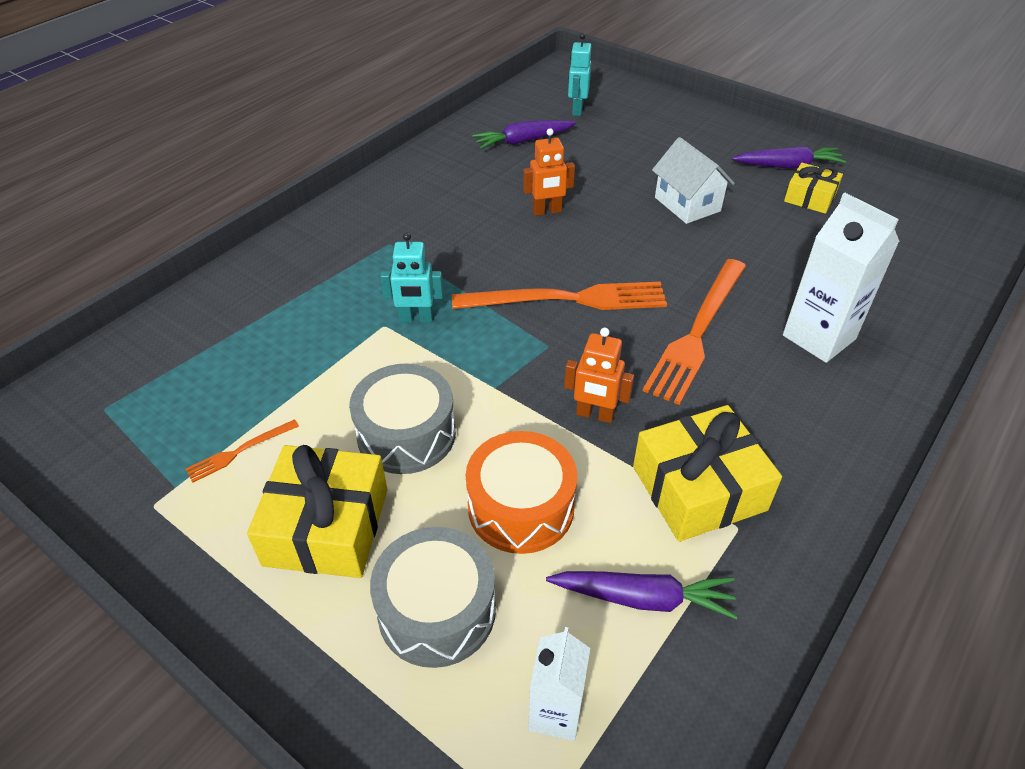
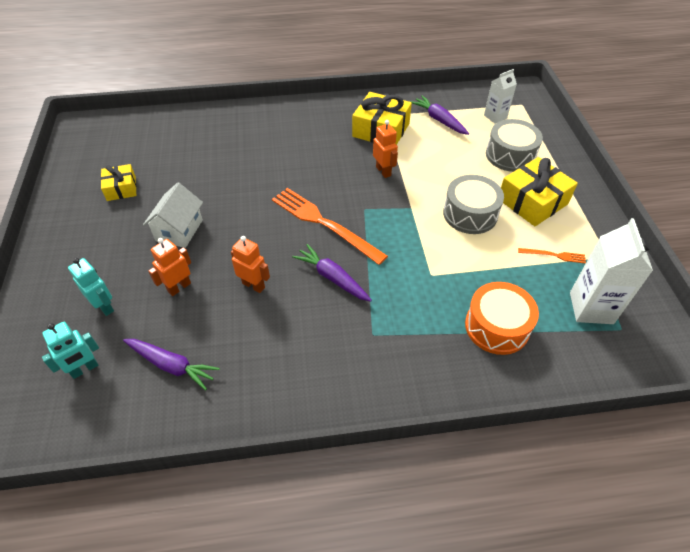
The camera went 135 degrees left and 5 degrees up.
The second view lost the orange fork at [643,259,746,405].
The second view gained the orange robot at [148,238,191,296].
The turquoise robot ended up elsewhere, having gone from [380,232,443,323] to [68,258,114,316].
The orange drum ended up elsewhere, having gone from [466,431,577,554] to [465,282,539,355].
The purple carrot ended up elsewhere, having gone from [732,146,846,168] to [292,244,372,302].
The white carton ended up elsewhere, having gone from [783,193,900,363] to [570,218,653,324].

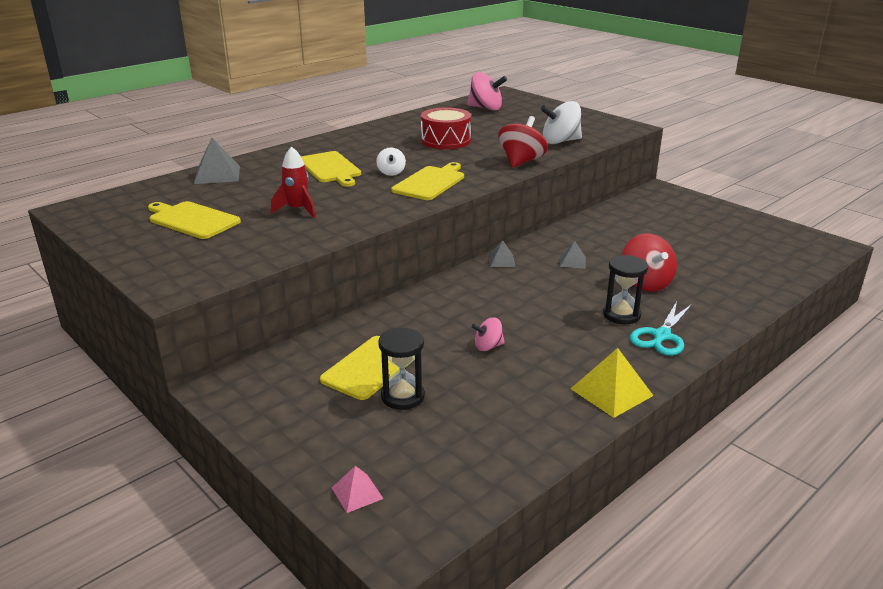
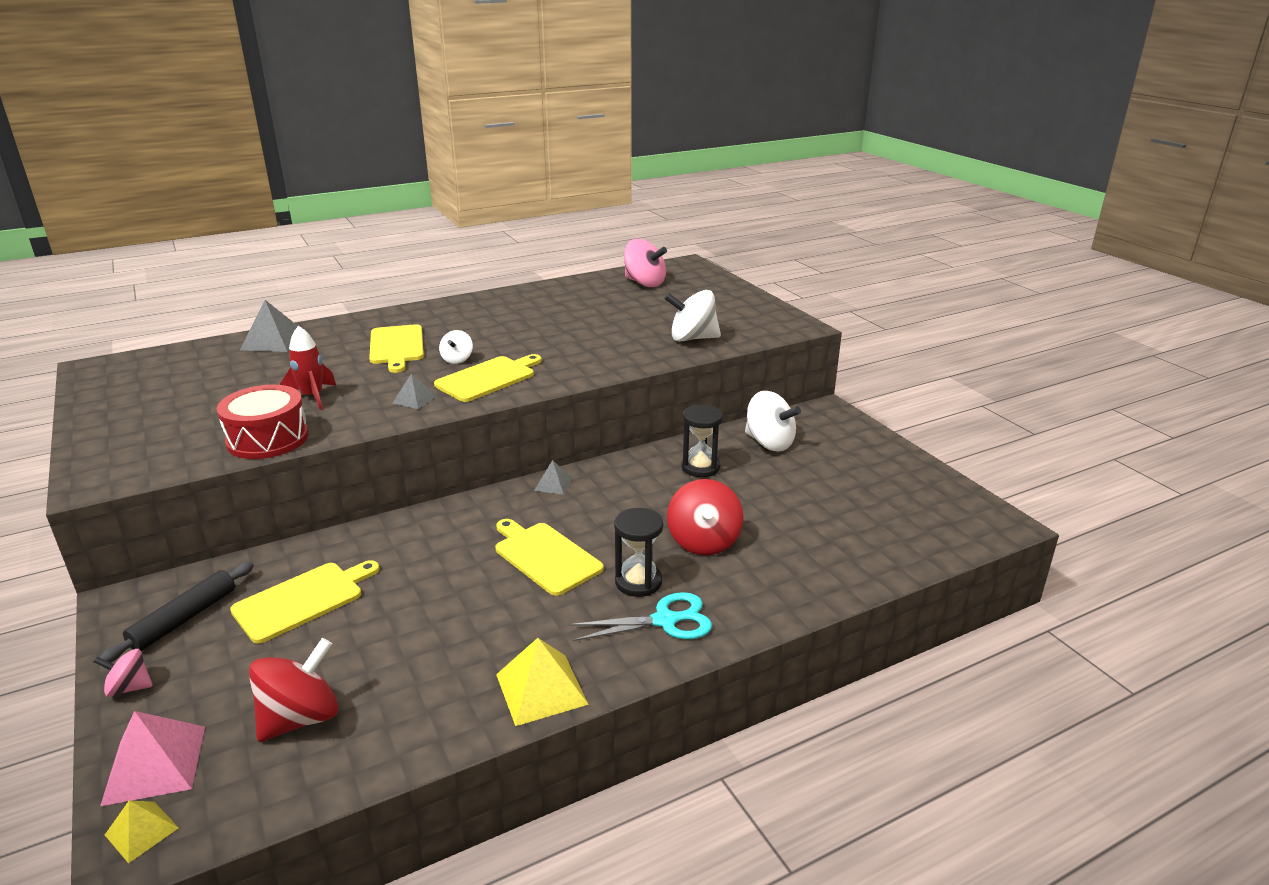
The camera went 15 degrees right and 0 degrees up.
The second view gained the black rolling pin at [100,562,254,663].
The second view gained the yellow pyramid at [105,800,179,863].
The second view gained the white spinning top at [745,391,801,452].
The yellow cutting board ended up elsewhere, having gone from [148,201,241,239] to [495,519,604,596].
The black hourglass ended up elsewhere, having gone from [378,327,425,410] to [681,404,723,477].
The red drum ended up elsewhere, having gone from [421,108,471,149] to [217,385,309,459].
The pink spinning top ended up elsewhere, having gone from [472,317,505,351] to [94,649,153,697].
The red spinning top ended up elsewhere, having gone from [498,116,548,168] to [249,638,339,742].
The grey pyramid ended up elsewhere, having gone from [560,241,586,269] to [393,374,437,409].
The turquoise scissors at [630,302,692,356] ended up facing another way, 150 degrees counterclockwise from before.
The size of the pink pyramid at [332,466,384,513] changed by a factor of 1.74.

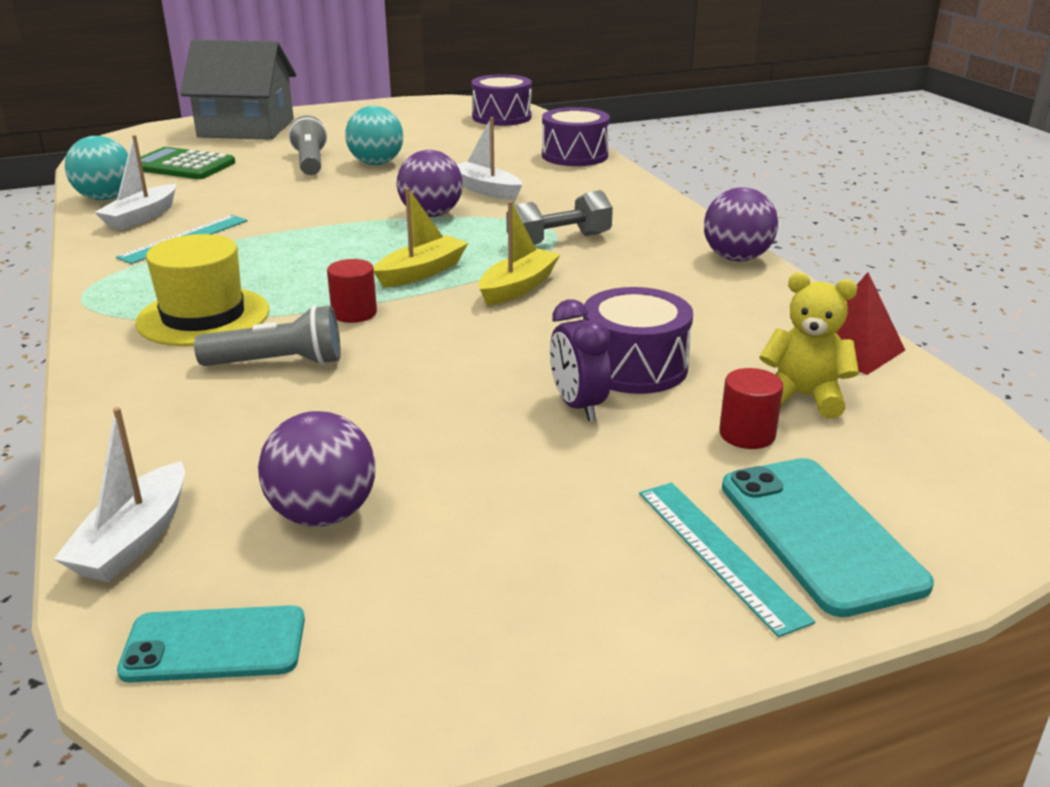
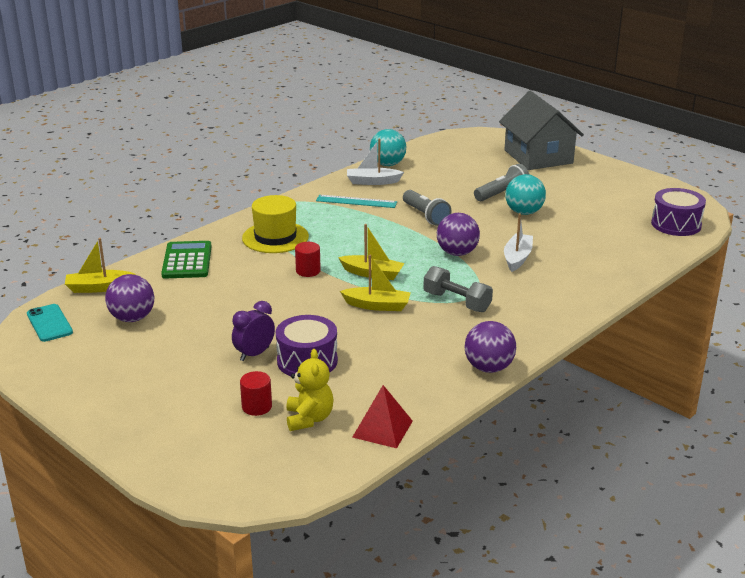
The camera went 65 degrees right and 0 degrees up.
The second view lost the purple drum at [542,107,610,166].
The second view lost the turquoise ruler at [639,483,815,637].
The second view lost the turquoise phone at [722,458,934,617].
The green calculator ended up elsewhere, having gone from [141,147,235,179] to [161,241,212,279].
The grey flashlight ended up elsewhere, having gone from [194,305,341,366] to [403,190,451,226].
What was the white boat at [54,407,185,582] turned into the yellow boat at [65,238,135,293].

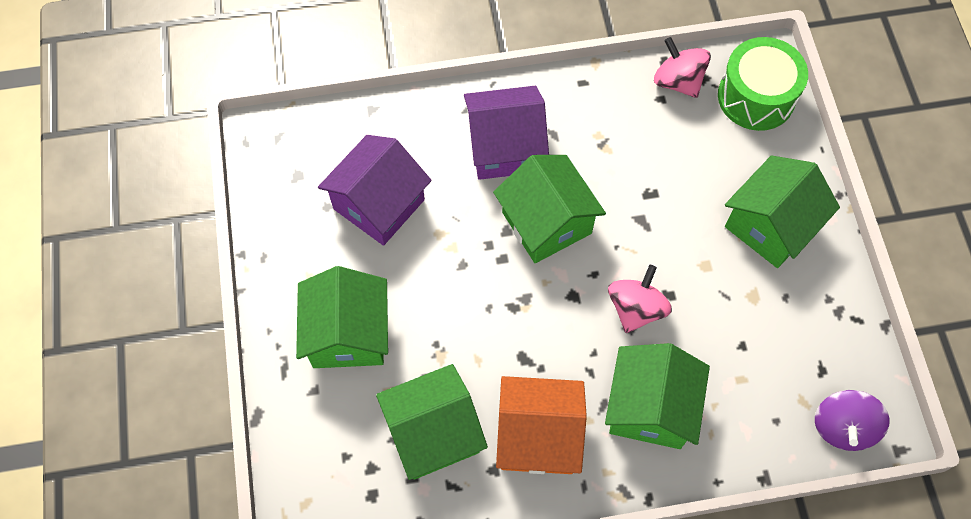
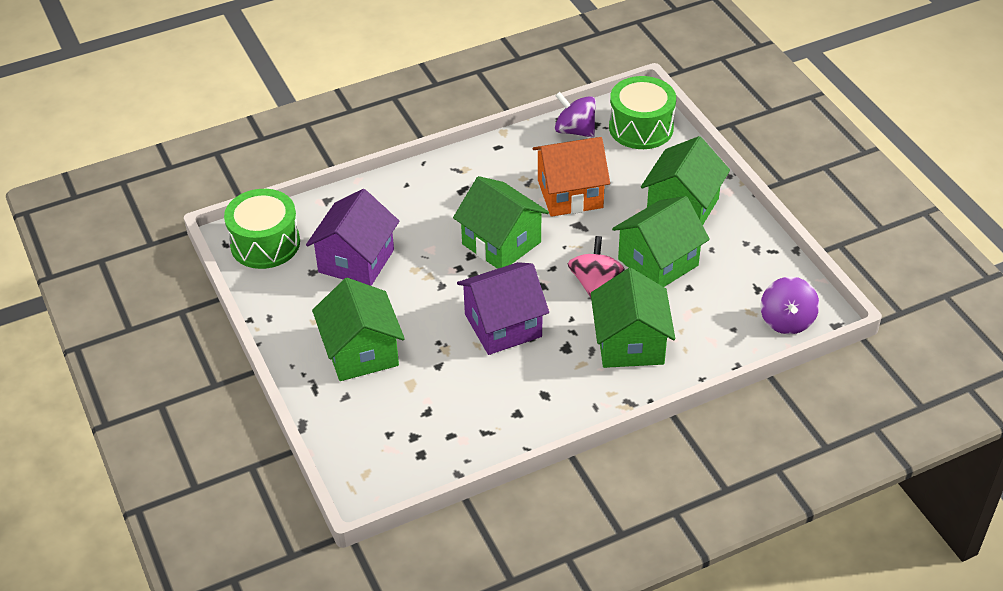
The camera went 15 degrees left and 20 degrees down.
The second view gained the green drum at [224,189,300,269].
The green house ended up elsewhere, having gone from [376,364,488,480] to [612,196,710,287].
The purple house ended up elsewhere, having gone from [464,86,549,180] to [457,262,549,355].
The orange house ended up elsewhere, having gone from [496,376,587,474] to [533,137,610,217].
What was the pink spinning top at [654,37,711,98] turned into the purple spinning top at [555,92,596,138].

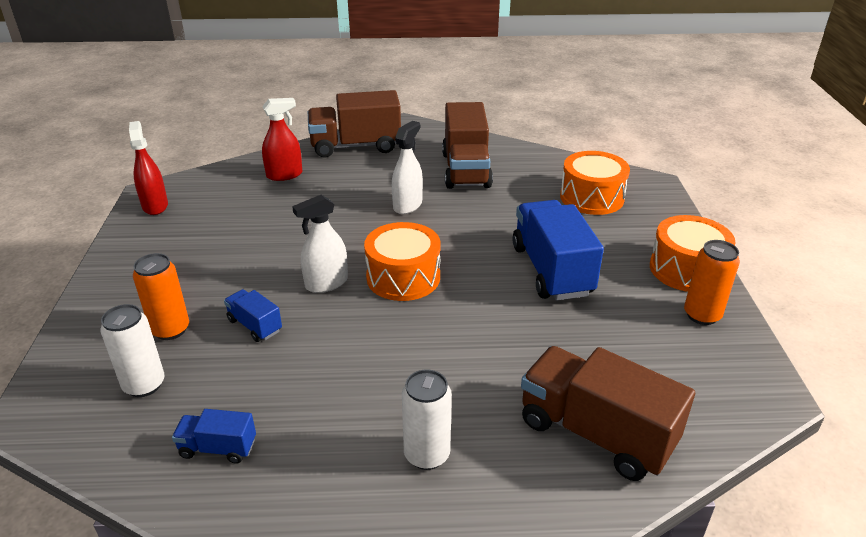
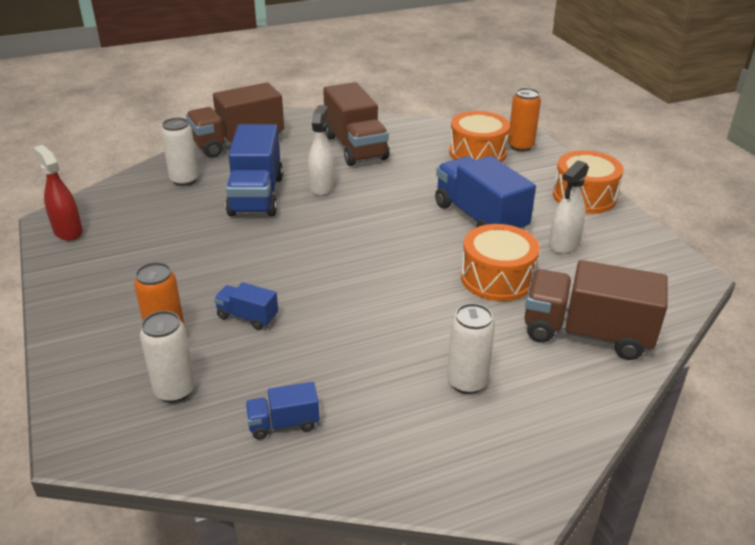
The camera went 20 degrees left and 0 degrees up.
The second view gained the blue truck at [225,124,283,216].
The white spray bottle ended up elsewhere, having gone from [292,195,348,293] to [549,160,589,254].
The orange drum ended up elsewhere, having gone from [364,222,441,301] to [461,224,540,302].
The orange can ended up elsewhere, having gone from [684,240,740,325] to [508,88,541,152].
Where the red spray bottle stood at [262,98,302,181], the white can came to stand at [161,118,199,186].

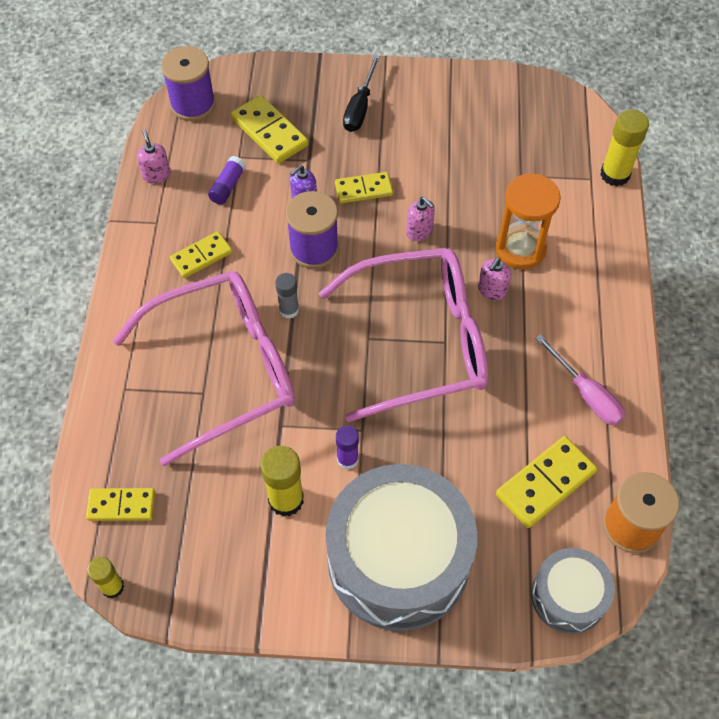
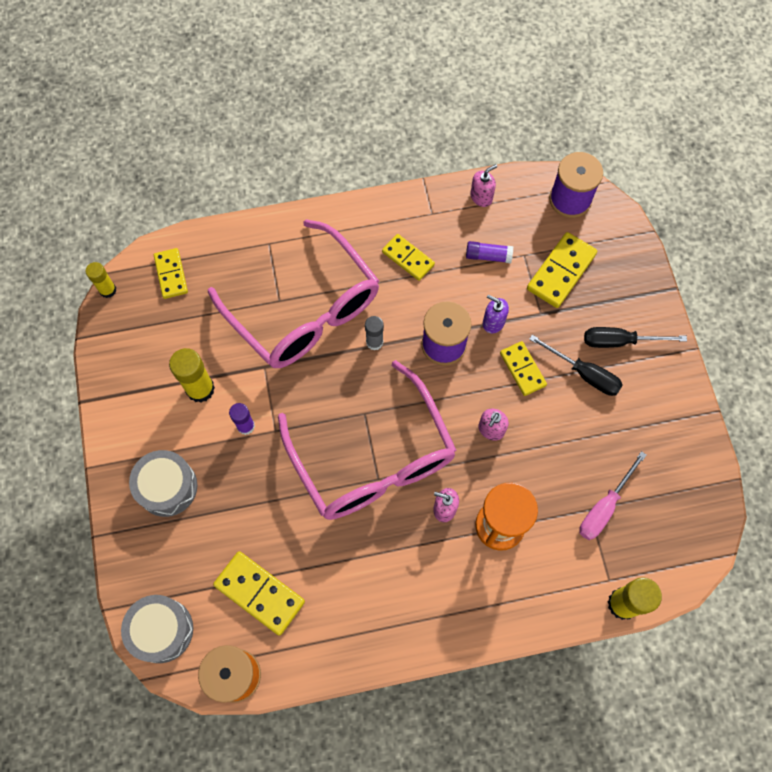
The camera went 75 degrees right and 10 degrees up.
The second view gained the black screwdriver at [529,335,623,396].
The pink screwdriver ended up elsewhere, having gone from [535,334,625,425] to [579,451,646,540].
The size of the grey drum at [325,464,477,631] changed by a factor of 0.52.

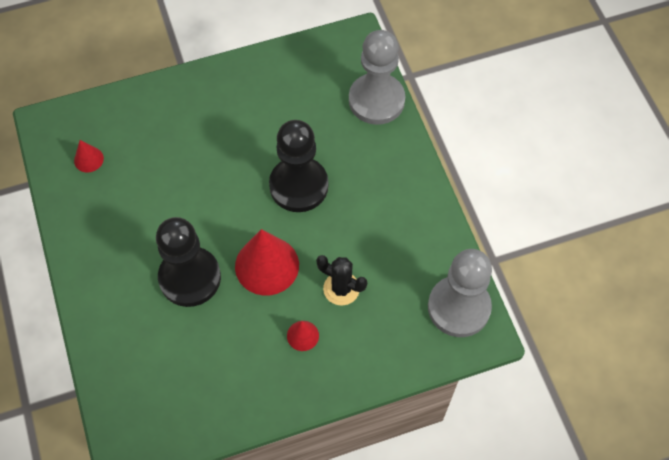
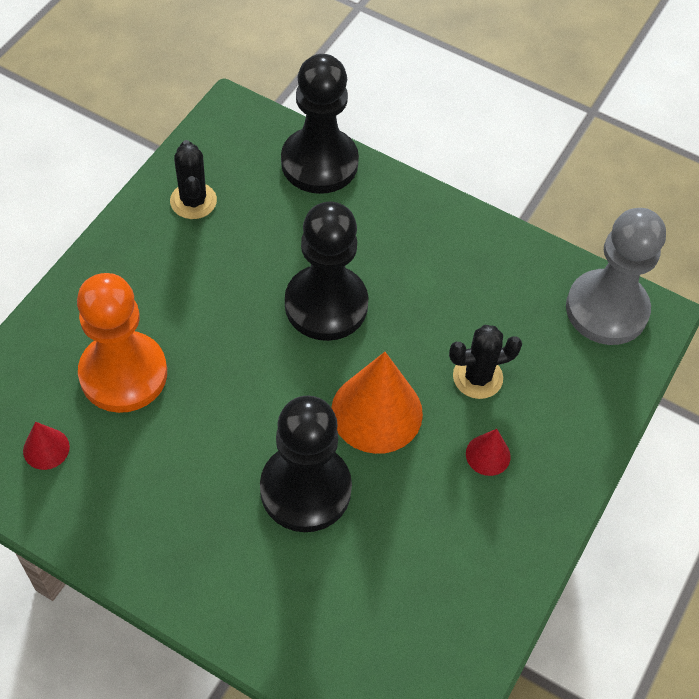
The camera went 45 degrees left and 5 degrees down.
The second view gained the orange pawn at [77,273,167,413].
The second view gained the black cactus at [170,140,217,219].
What was the red cone at [235,229,299,295] turned into the orange cone at [331,352,423,454].
What was the grey pawn at [349,30,405,125] turned into the black pawn at [281,54,359,194].

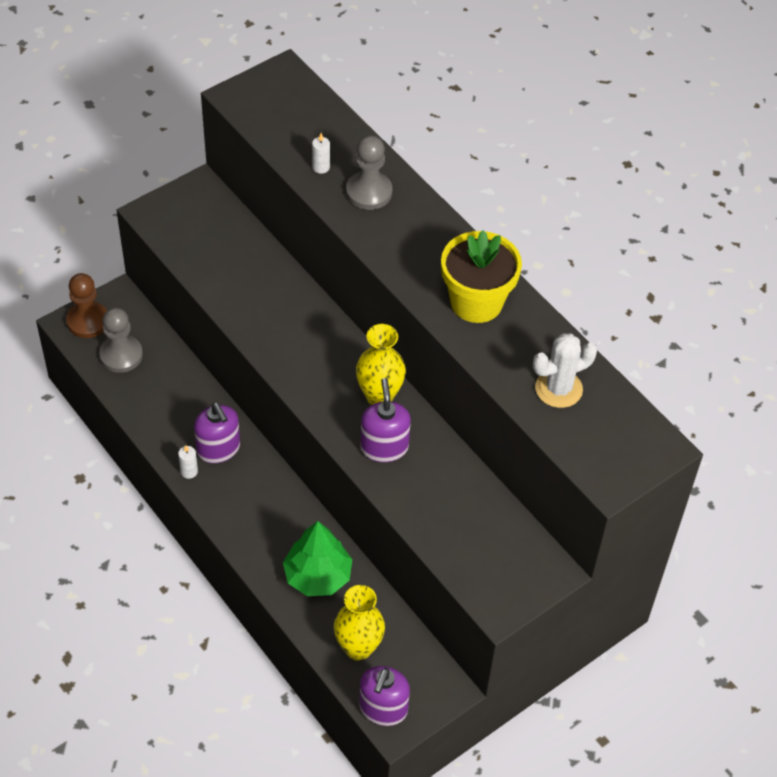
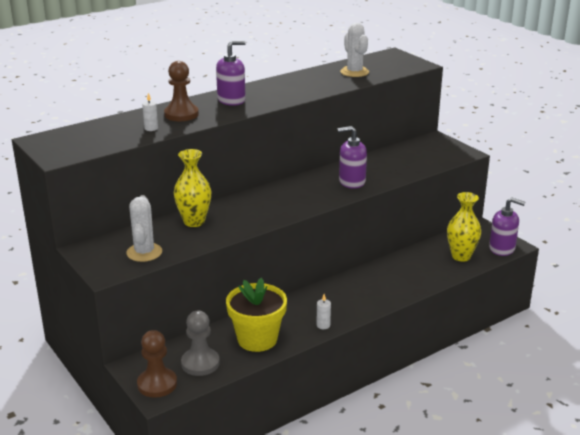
The camera went 85 degrees left and 25 degrees down.
The second view lost the green tree at [283,521,352,596].
The second view gained the white cactus at [126,195,162,262].
The purple soap dispenser ended up elsewhere, having gone from [194,402,240,463] to [216,40,246,106].
The yellow vase ended up elsewhere, having gone from [356,324,406,405] to [174,149,212,227].
The yellow flower pot ended up elsewhere, having gone from [441,230,522,323] to [226,278,287,352].
What was the grey pawn at [346,135,392,210] turned into the brown pawn at [164,61,199,121].

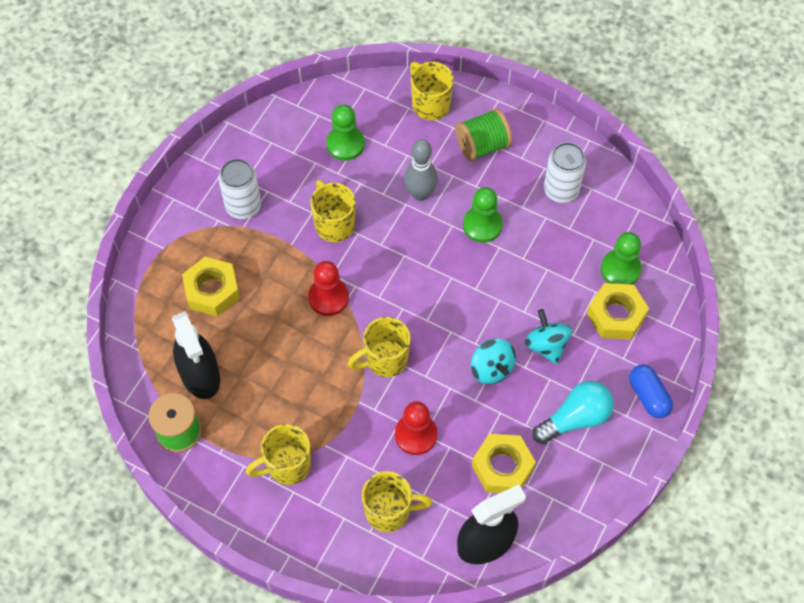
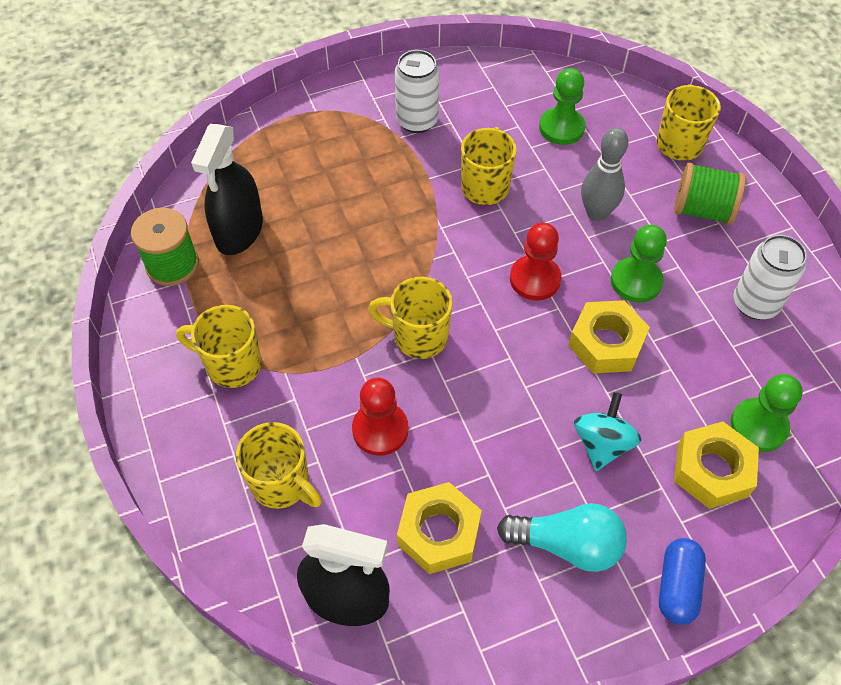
The camera went 40 degrees right and 5 degrees down.
The second view lost the turquoise spinning top at [471,338,516,384].
The yellow nut ended up elsewhere, having gone from [182,257,240,317] to [568,300,650,373].
The red pawn ended up elsewhere, having gone from [308,261,349,316] to [510,223,562,300].

